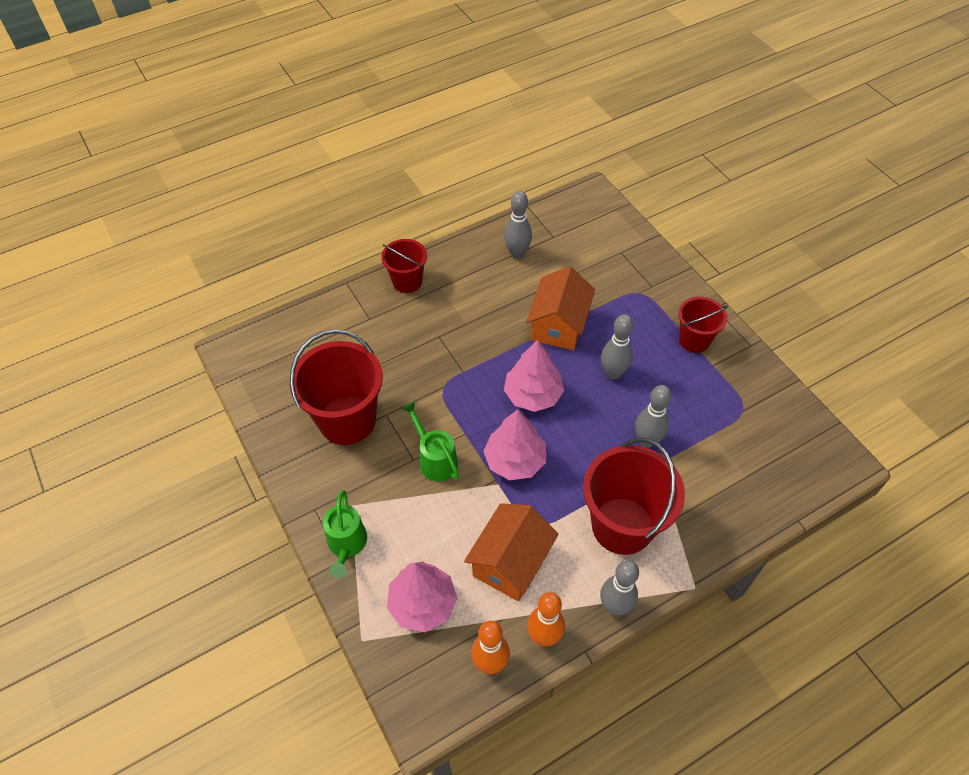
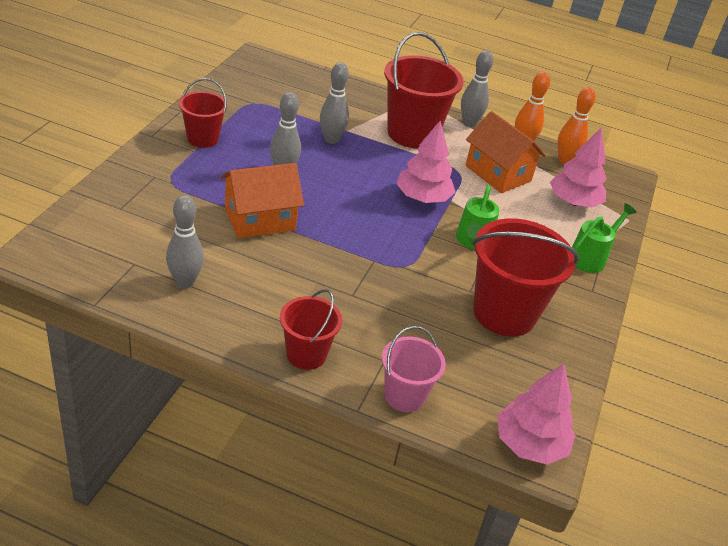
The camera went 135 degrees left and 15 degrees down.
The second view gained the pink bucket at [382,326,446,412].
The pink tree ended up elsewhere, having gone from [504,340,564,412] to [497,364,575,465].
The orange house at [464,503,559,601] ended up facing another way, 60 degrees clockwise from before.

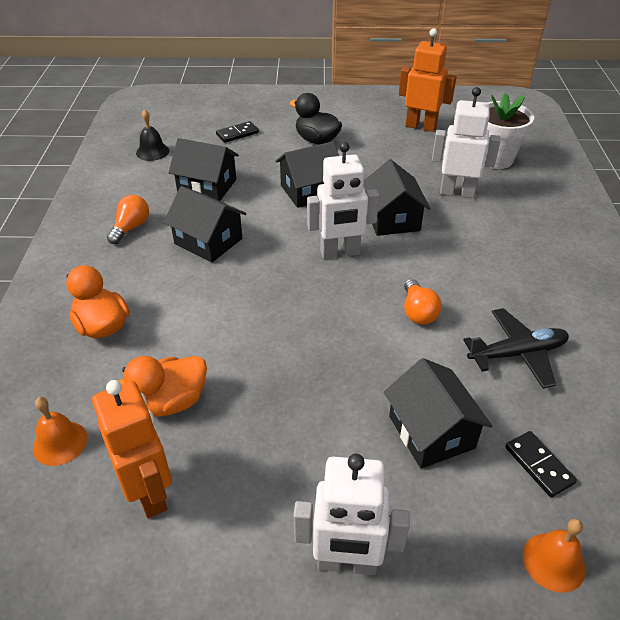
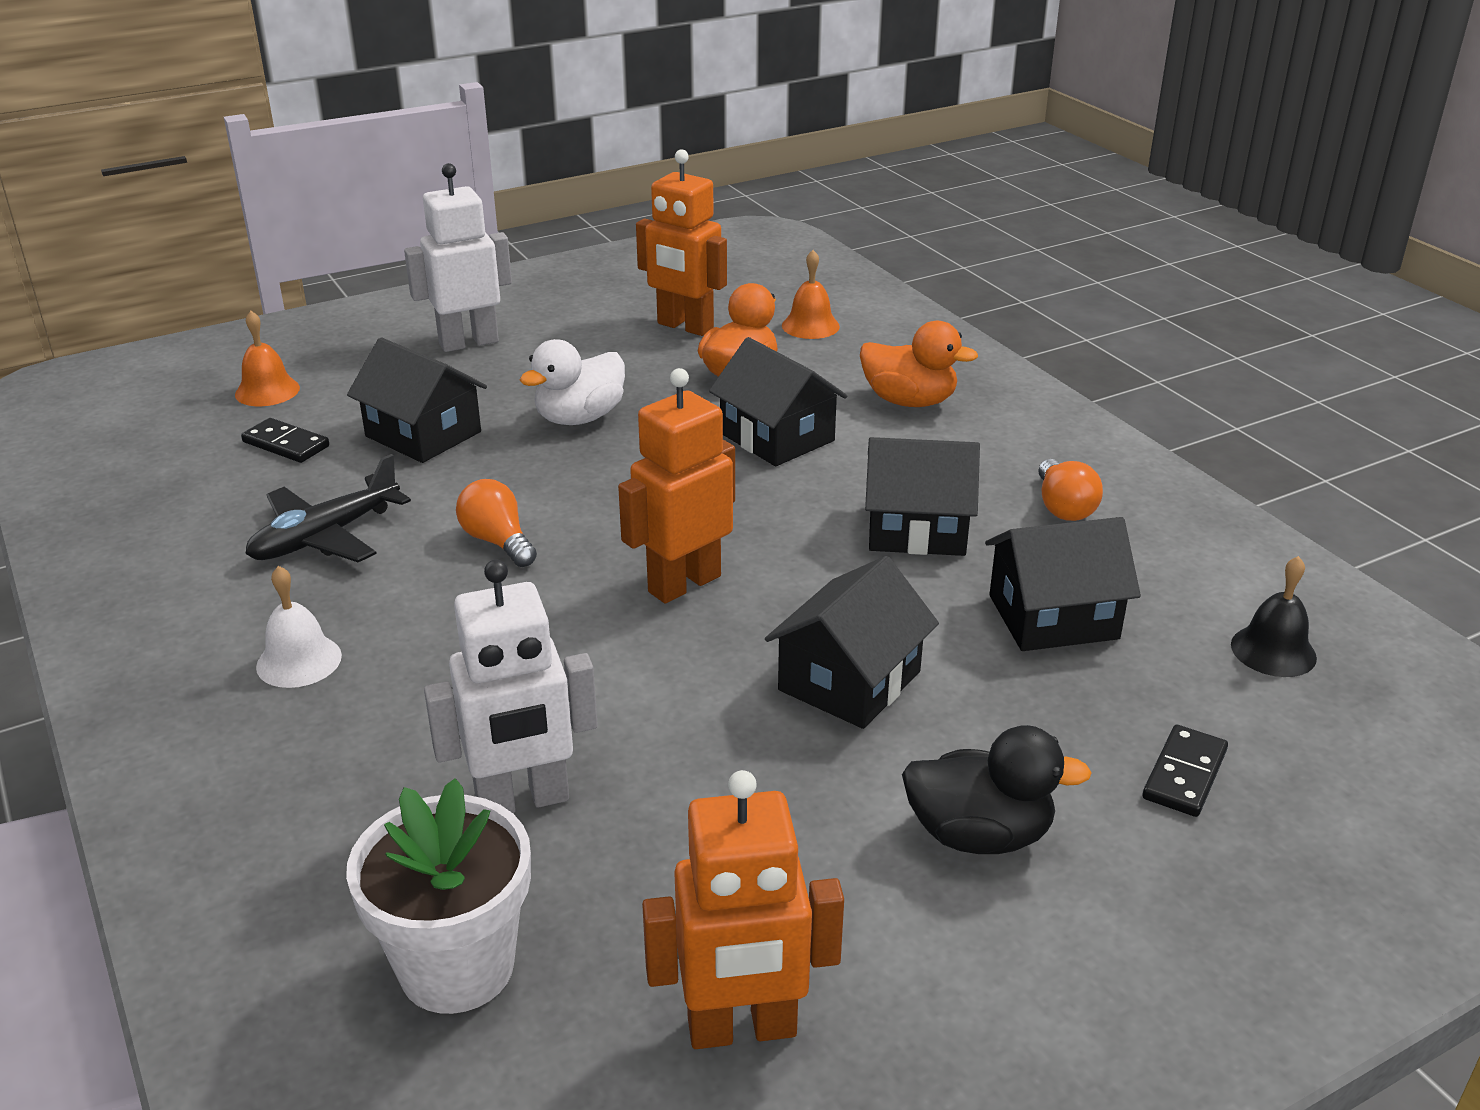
The camera went 150 degrees right and 10 degrees down.
The second view gained the white bell at [256,566,342,688].
The second view gained the white duck at [520,339,625,425].
The black house ended up elsewhere, having gone from [363,159,431,236] to [709,337,847,466].
What was the white robot at [307,142,379,259] turned into the orange robot at [618,368,735,604].

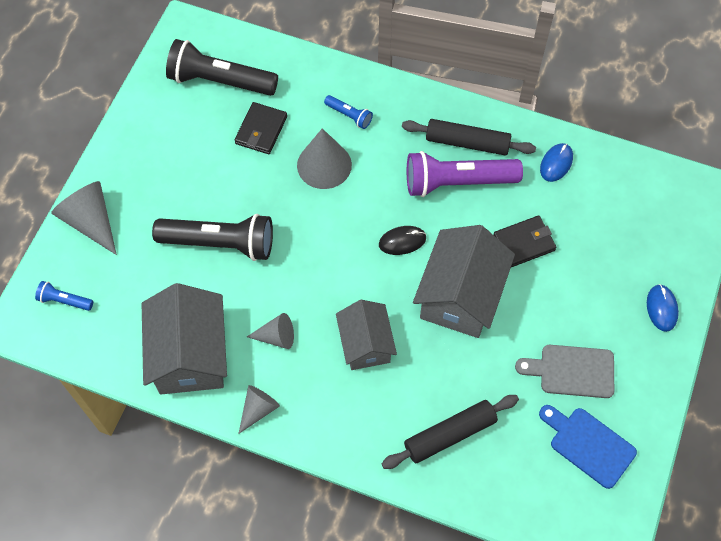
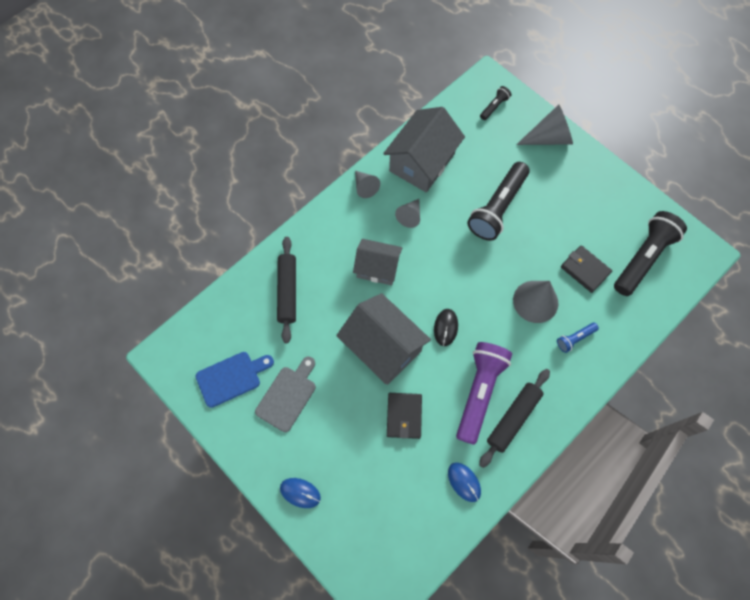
The camera went 115 degrees right and 5 degrees up.
What was the blue flashlight at [35,281,93,311] turned into the black flashlight at [480,86,511,120].
The grey house at [142,283,227,394] ended up facing another way, 75 degrees counterclockwise from before.

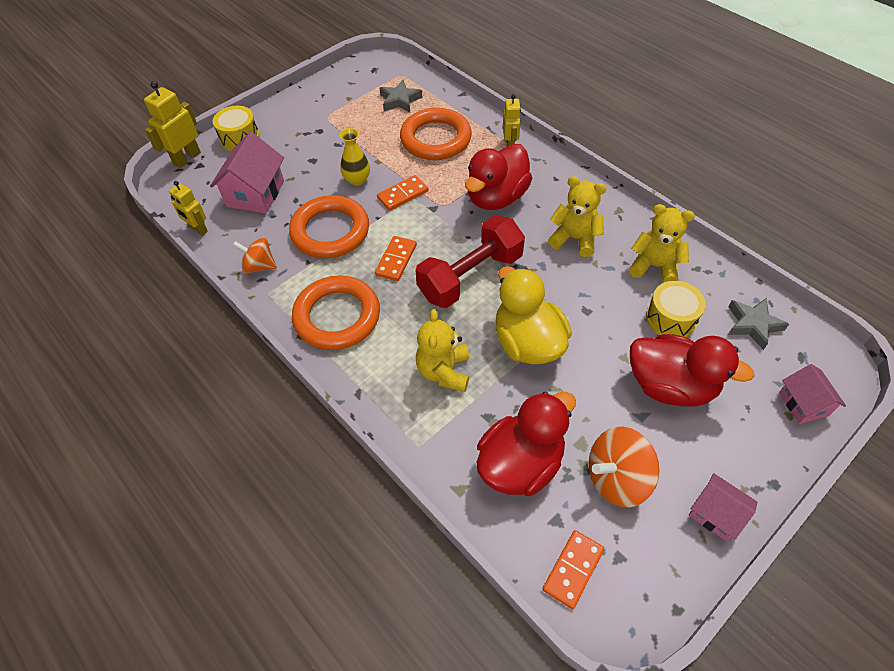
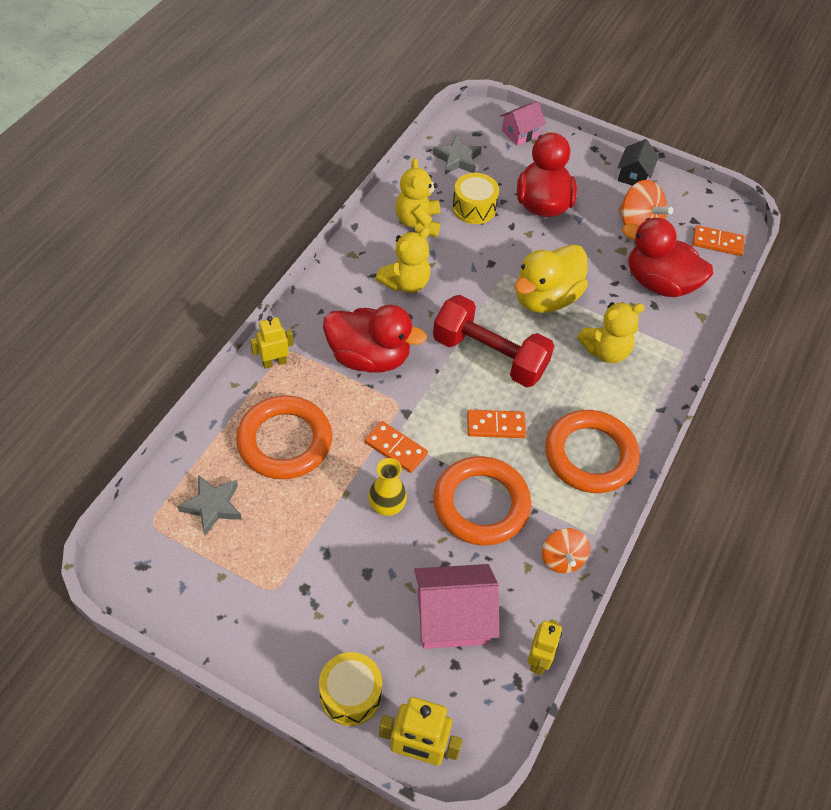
The camera went 115 degrees left and 0 degrees up.
What was the pink house at [689,473,757,541] turned into the black house at [618,139,659,186].
The yellow teddy bear at [548,176,606,257] ended up facing another way, 135 degrees counterclockwise from before.

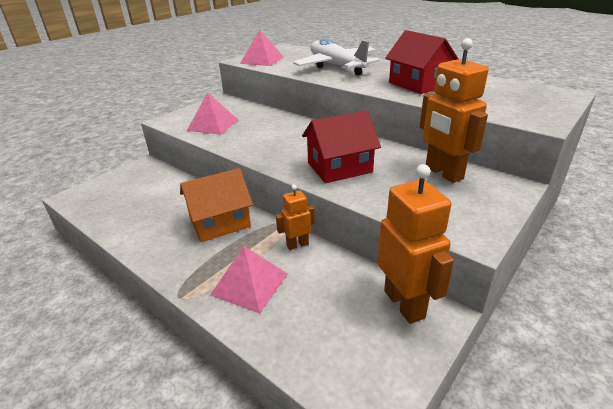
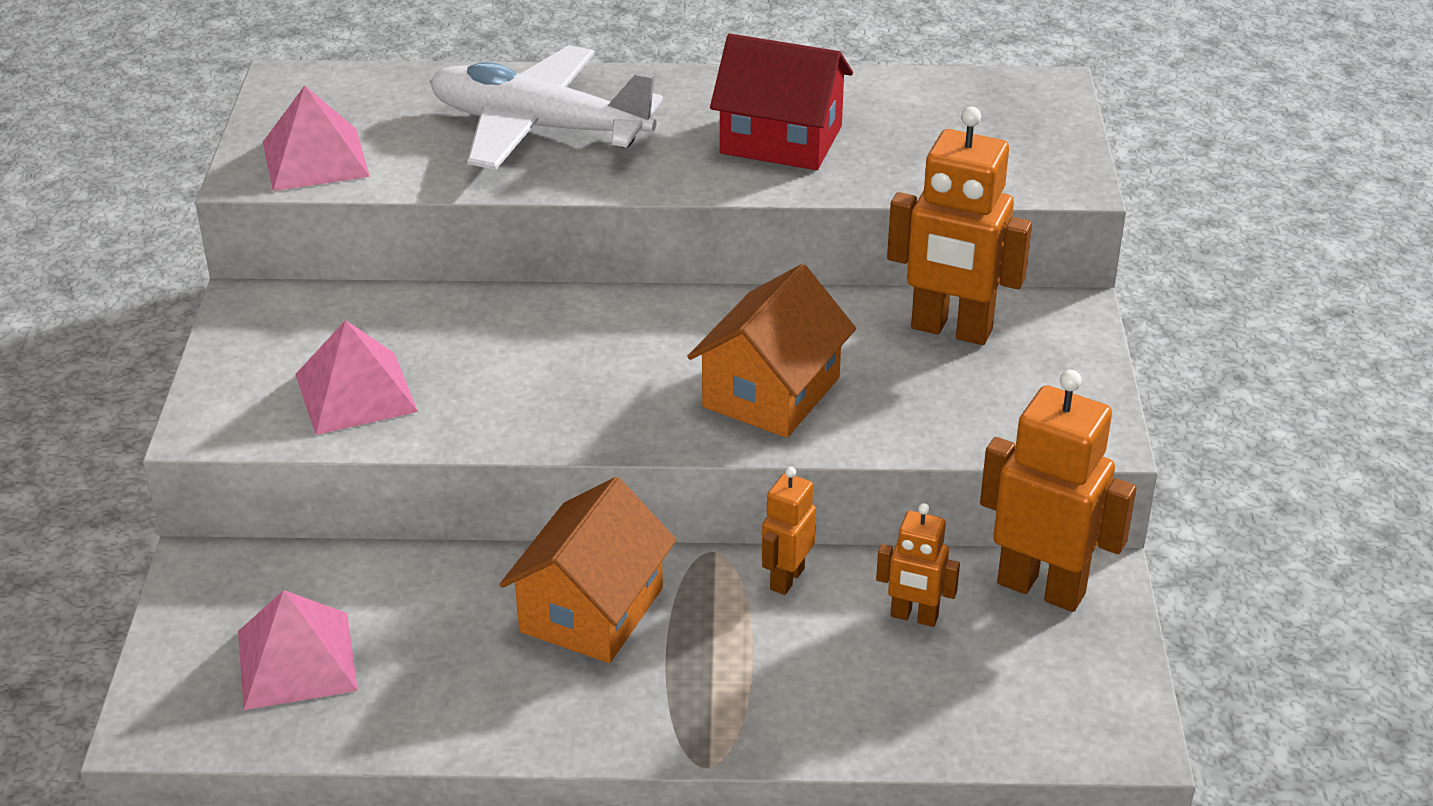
The camera went 40 degrees left and 5 degrees up.
The second view gained the orange robot at [876,503,960,627].
The pink pyramid ended up elsewhere, having gone from [210,246,288,313] to [238,590,358,710].
What was the red house at [302,110,381,183] turned into the orange house at [687,264,856,438].

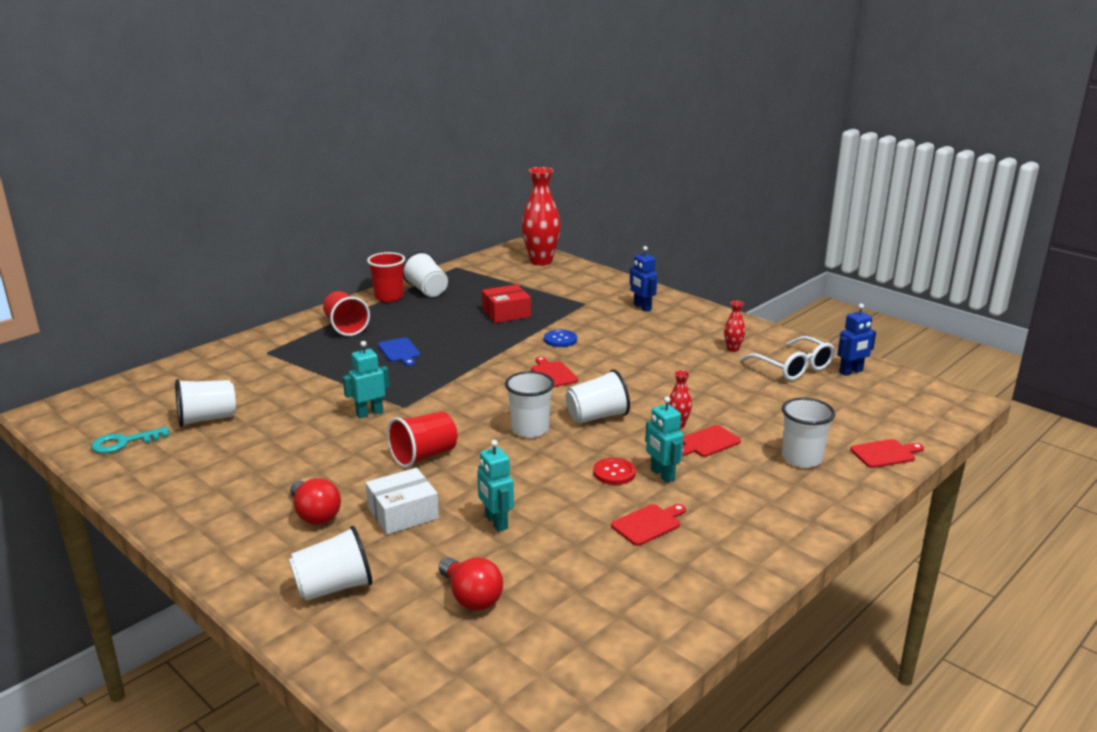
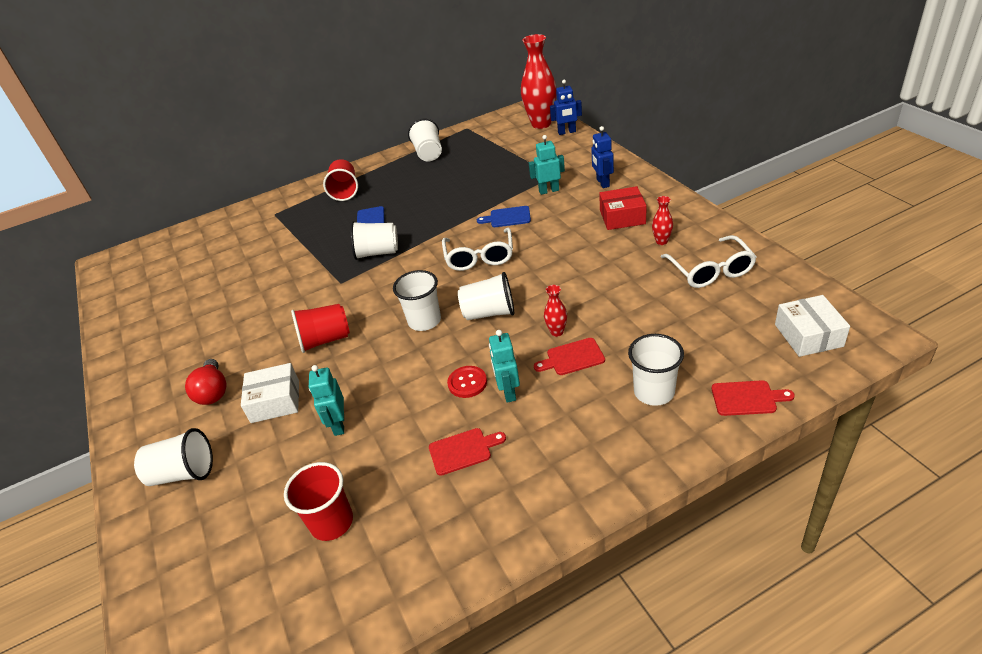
The camera went 25 degrees right and 15 degrees up.
The second view lost the turquoise key at [91,427,169,453].
The second view lost the red light bulb at [439,557,503,611].
The second view gained the white box at [775,295,850,357].
The white cup ended up elsewhere, having gone from [175,379,236,427] to [350,221,398,260].
The turquoise robot ended up elsewhere, having gone from [343,341,390,418] to [529,135,565,195].
The red cup ended up elsewhere, having gone from [367,252,405,302] to [284,462,353,541].
The red box ended up elsewhere, having gone from [482,284,531,323] to [599,186,647,230].
The blue robot ended up elsewhere, having gone from [837,304,876,376] to [550,80,582,135].
Where the red cutting board stood at [532,356,578,388], the white glasses came to stand at [442,227,513,271].
Where the blue button stood at [544,330,577,347], the blue cutting board came to stand at [477,206,531,227].

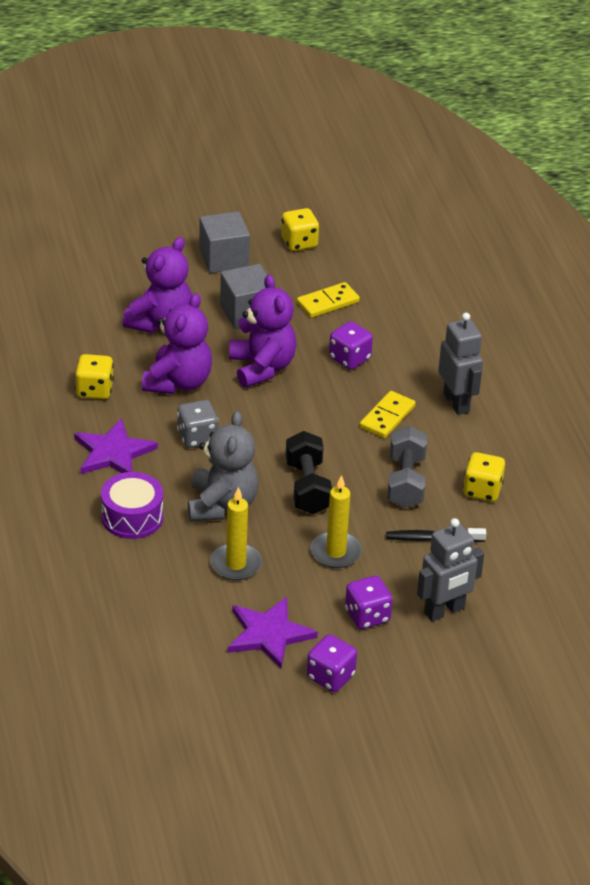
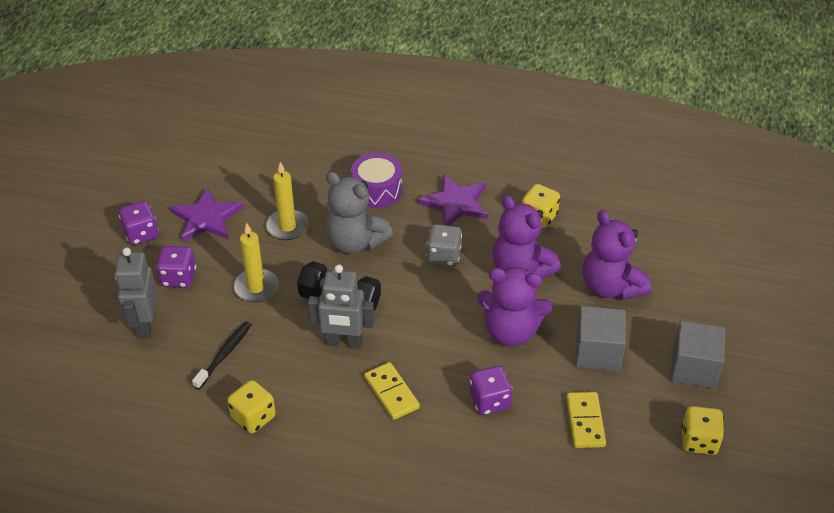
The camera went 120 degrees right and 5 degrees up.
The second view lost the grey dumbbell at [387,426,427,508].
The grey robot ended up elsewhere, having gone from [438,313,483,415] to [308,264,374,349].

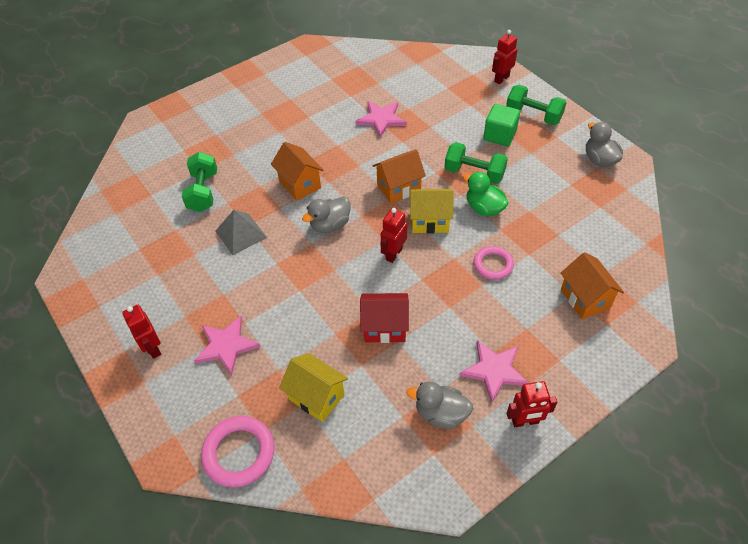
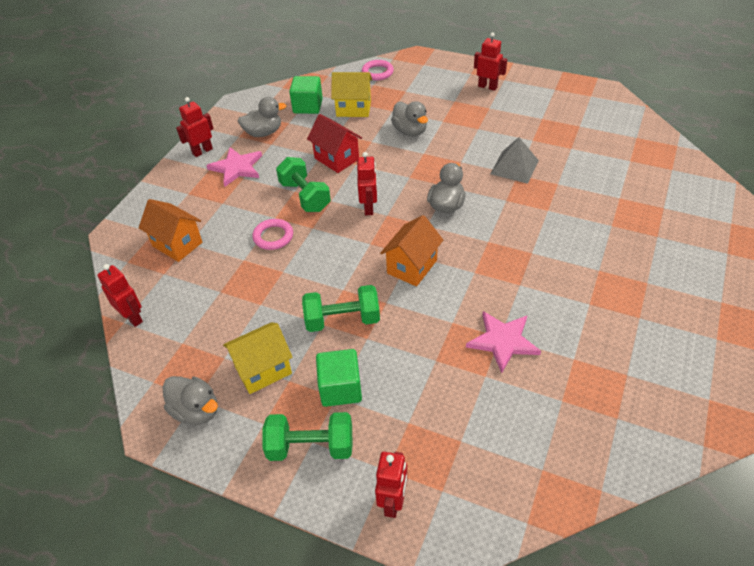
The camera went 150 degrees right and 5 degrees down.
The second view lost the pink star at [194,316,261,375].
The second view lost the orange house at [271,142,324,201].
The second view lost the green duck at [463,172,509,216].
The second view gained the red robot at [97,264,143,327].
The second view gained the green cube at [289,76,323,114].
The second view gained the grey duck at [391,101,428,136].
The green dumbbell ended up elsewhere, having gone from [182,152,217,212] to [276,157,331,212].
The yellow house ended up elsewhere, having gone from [410,189,453,233] to [223,322,293,394].
The red house at [360,293,409,343] ended up facing another way, 75 degrees clockwise from before.
The size of the pink ring at [201,416,274,488] changed by a factor of 0.65.

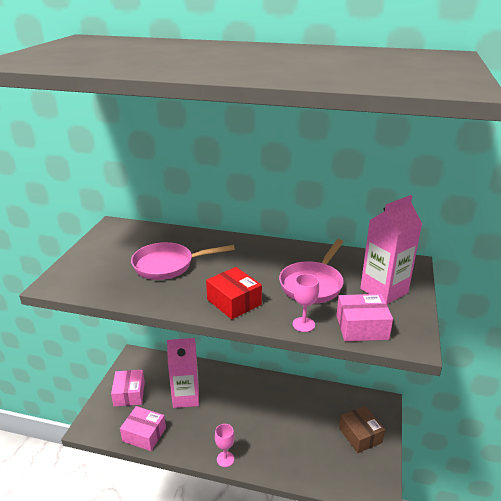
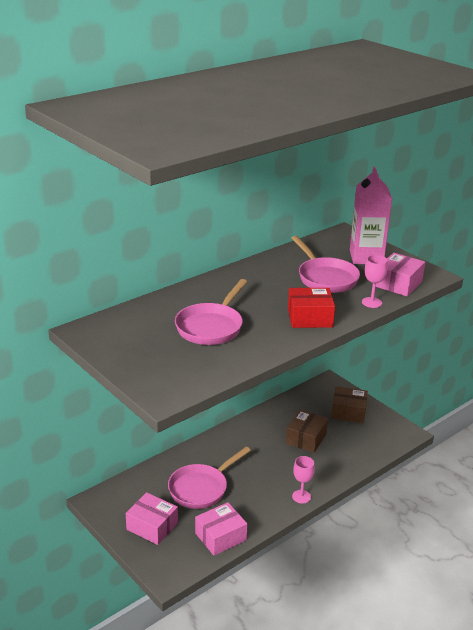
The camera went 55 degrees left and 0 degrees up.
The second view gained the brown box at [286,410,328,453].
Where the pink carton stood at [167,338,199,408], the pink pan came to stand at [168,447,251,509].

